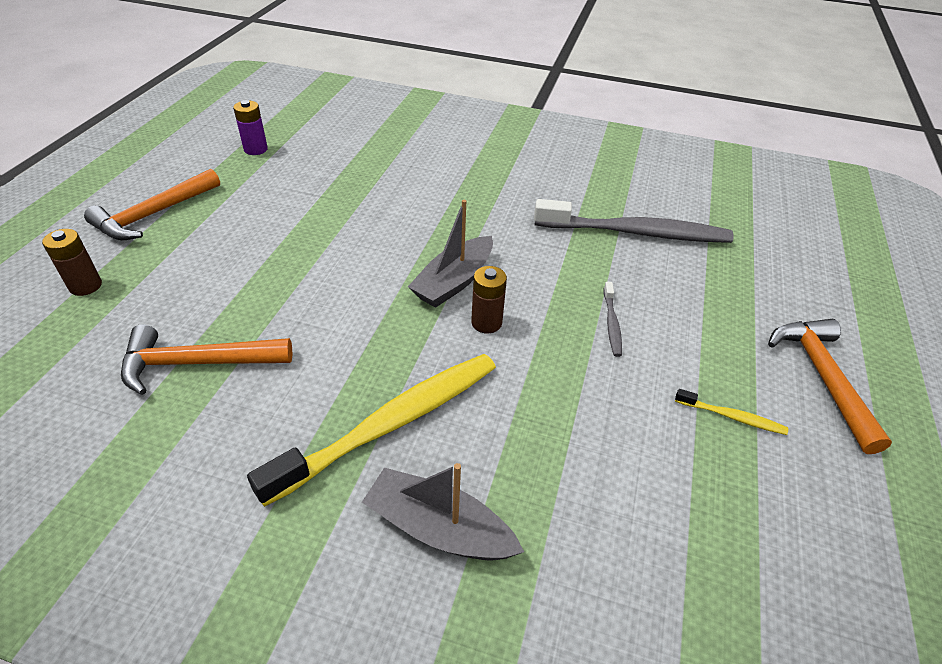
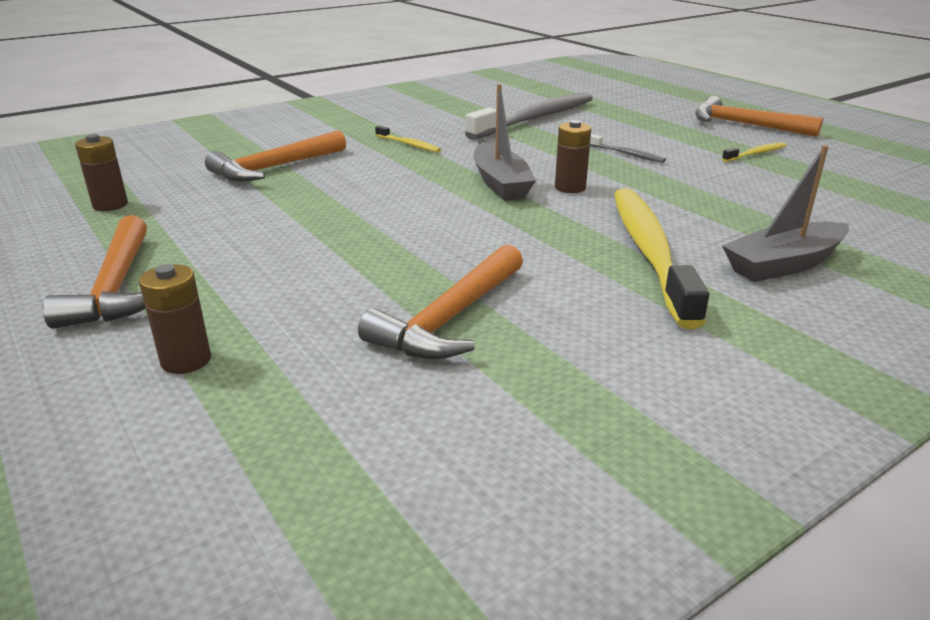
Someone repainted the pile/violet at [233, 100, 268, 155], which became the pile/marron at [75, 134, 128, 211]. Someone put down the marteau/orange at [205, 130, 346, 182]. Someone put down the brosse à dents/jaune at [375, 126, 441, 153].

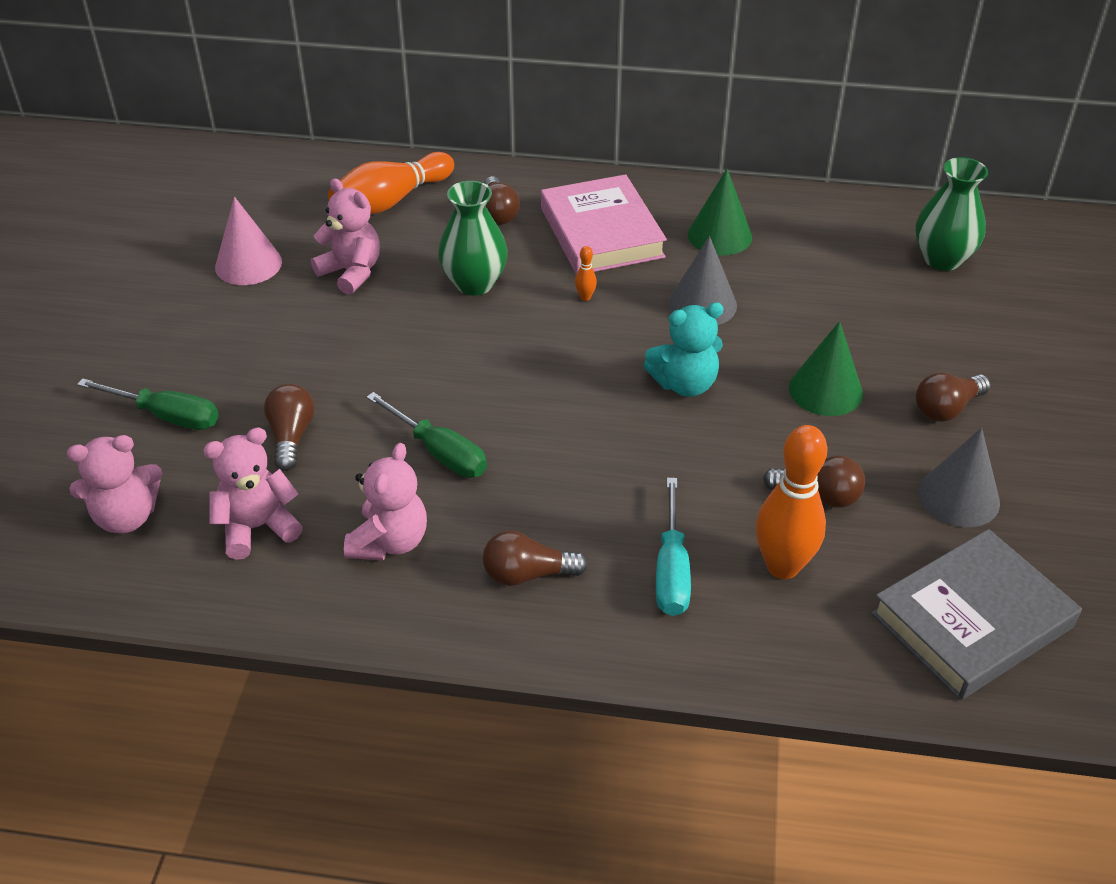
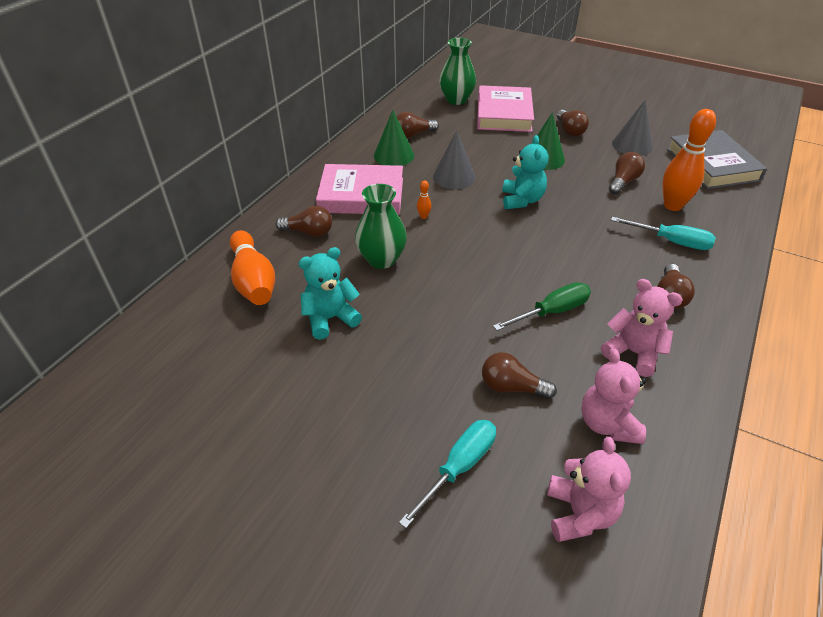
Someone repainted the tournevis/vert at [77, 378, 219, 430], which became the tournevis/turquoise at [399, 420, 496, 528]. Someone took away the cône/rose at [215, 197, 282, 285]. Someone repainted the ours en peluche/rose at [311, 178, 380, 295], which became the ours en peluche/turquoise at [299, 247, 362, 340]. Someone put down the ampoule/marron at [396, 112, 439, 138]. Someone put down the livre/rose at [477, 85, 534, 132].

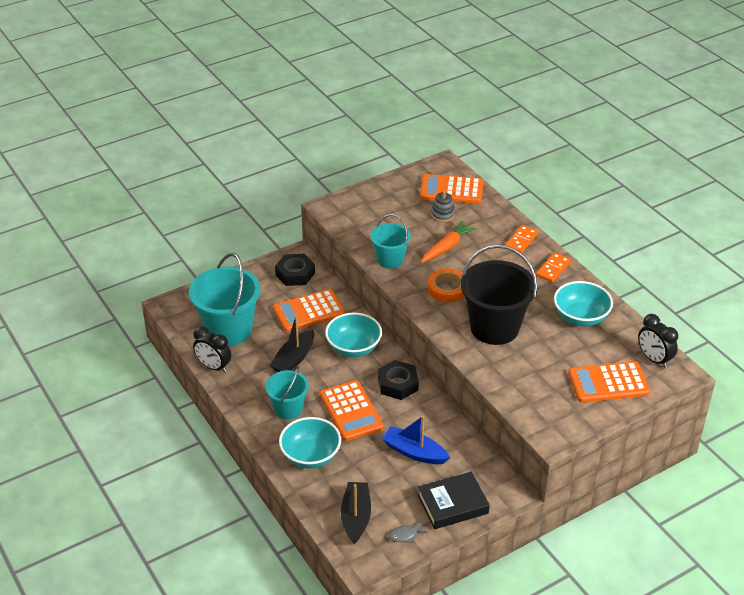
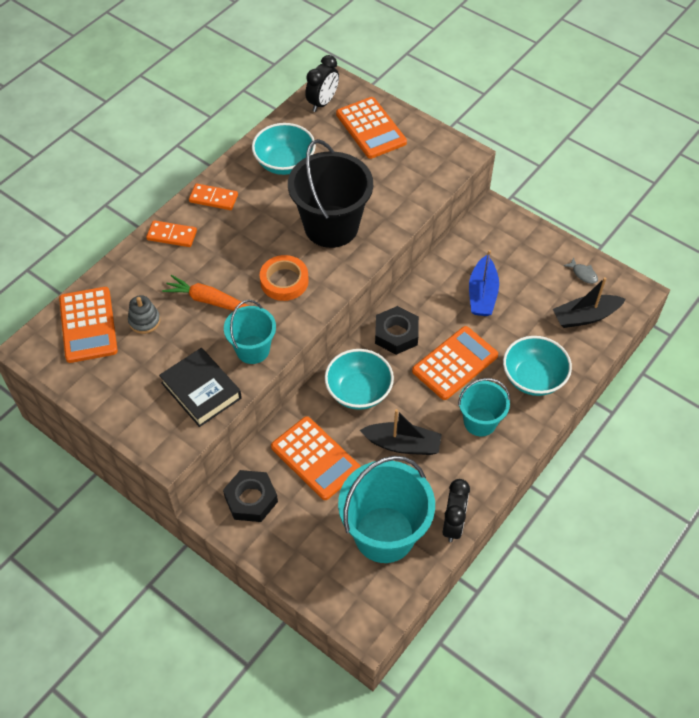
Someone carried the livre/noir from [418, 472, 490, 529] to [159, 348, 242, 427].

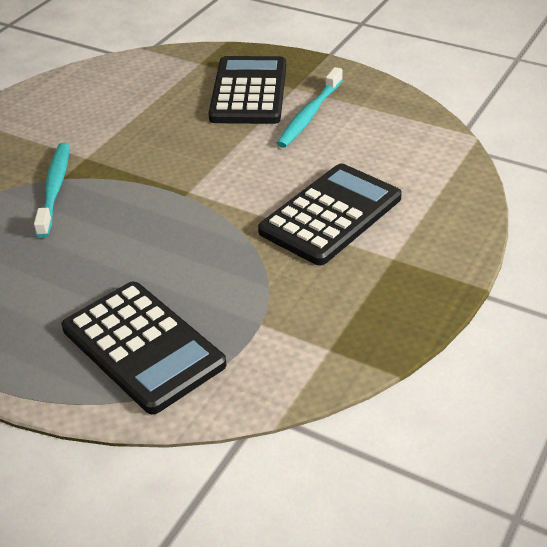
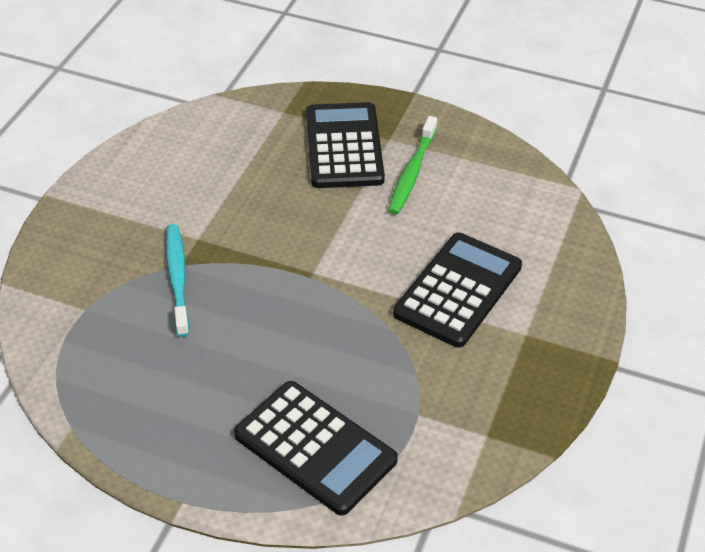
Someone repainted the brosse à dents/turquoise at [276, 67, 343, 148], which became the brosse à dents/vert at [388, 116, 437, 215].

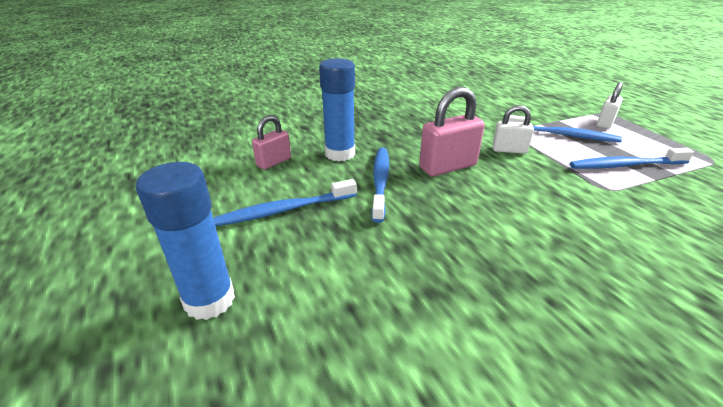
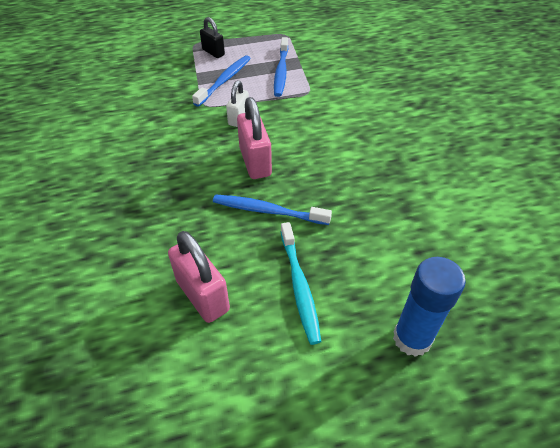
Someone repainted the brosse à dents/bleu at [214, 179, 357, 226], which became the brosse à dents/turquoise at [281, 222, 321, 345]. Someone scaled the cadenas/rose at [252, 115, 291, 170] by 1.61. Someone took away the bâton de colle/bleu at [319, 58, 355, 161]. Someone repainted the cadenas/blanc at [597, 82, 623, 129], which became the cadenas/noir at [200, 17, 225, 58].

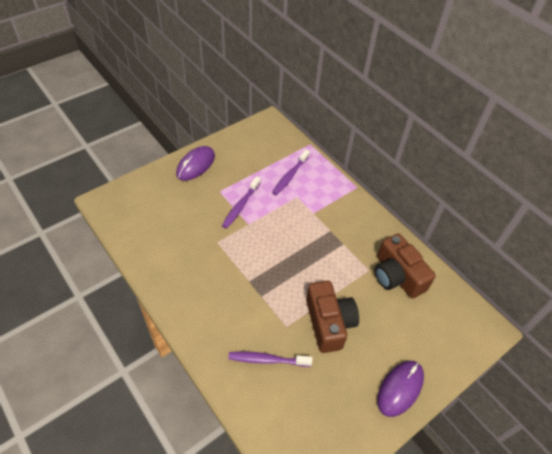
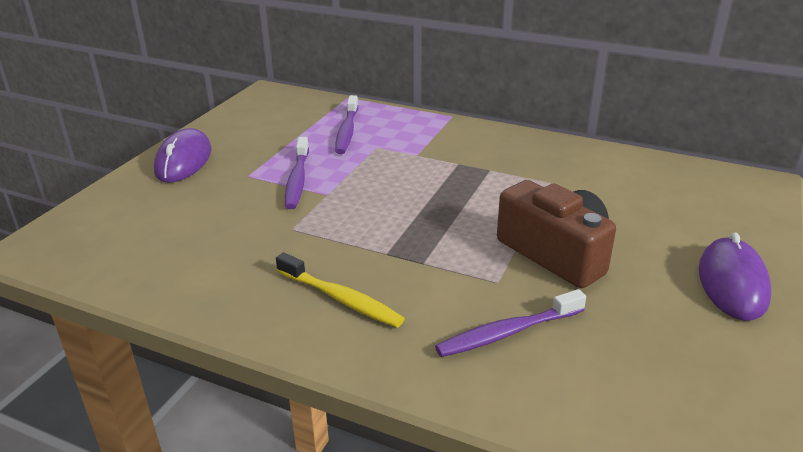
Someone took away the appareil photo/marron at [374, 233, 436, 299]. Someone put down the brosse à dents/jaune at [276, 252, 405, 328].

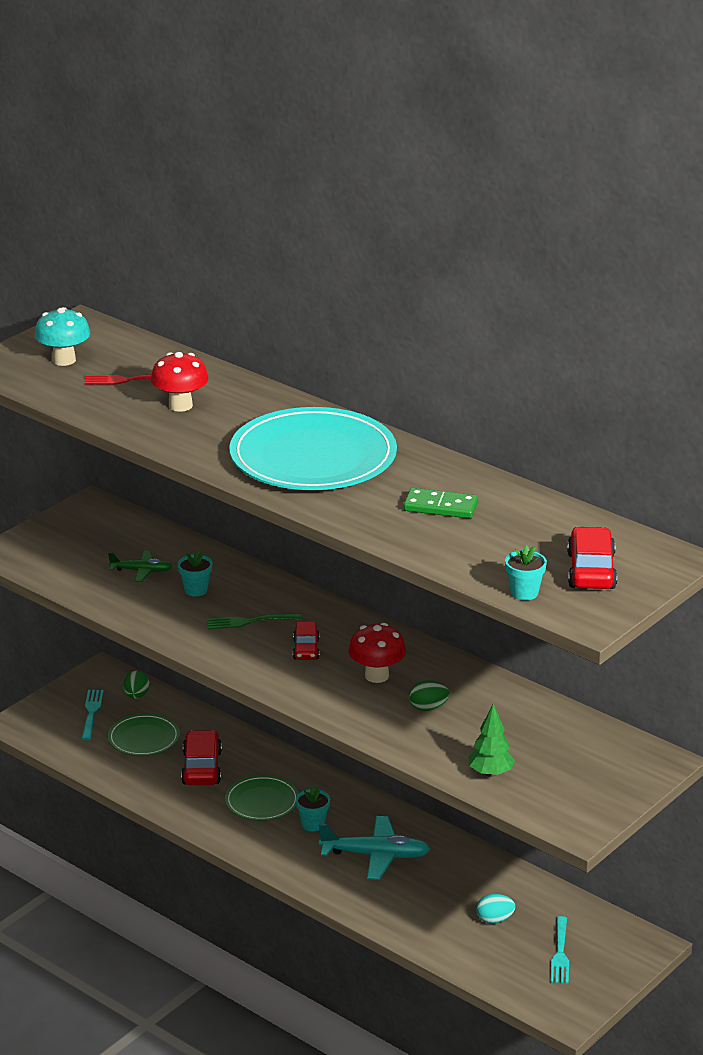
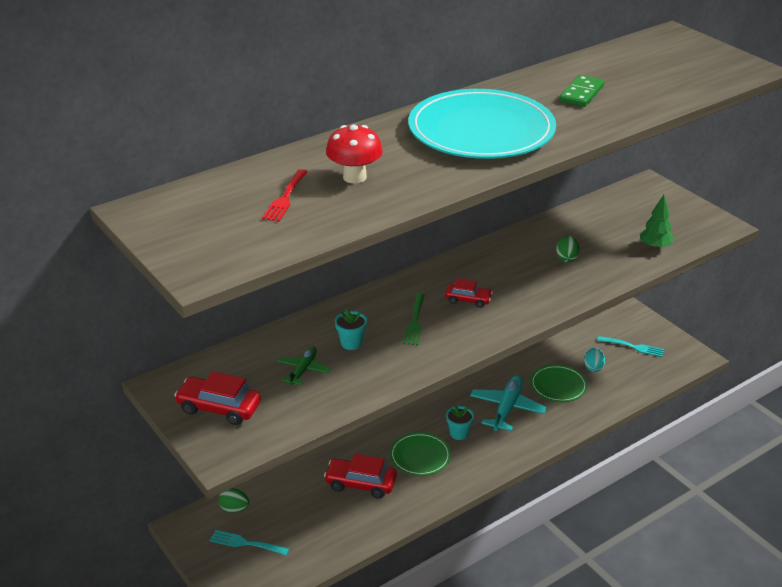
Someone took away the champignon/turquoise at [35, 307, 90, 366]. Someone carried the assiette/vert from [108, 714, 180, 756] to [530, 365, 588, 402]. Someone took away the champignon/rouge at [348, 623, 406, 683]. Someone took away the pot de fleurs/turquoise at [505, 545, 547, 600]. Someone carried the voiture/rouge from [567, 527, 617, 589] to [174, 371, 261, 425].

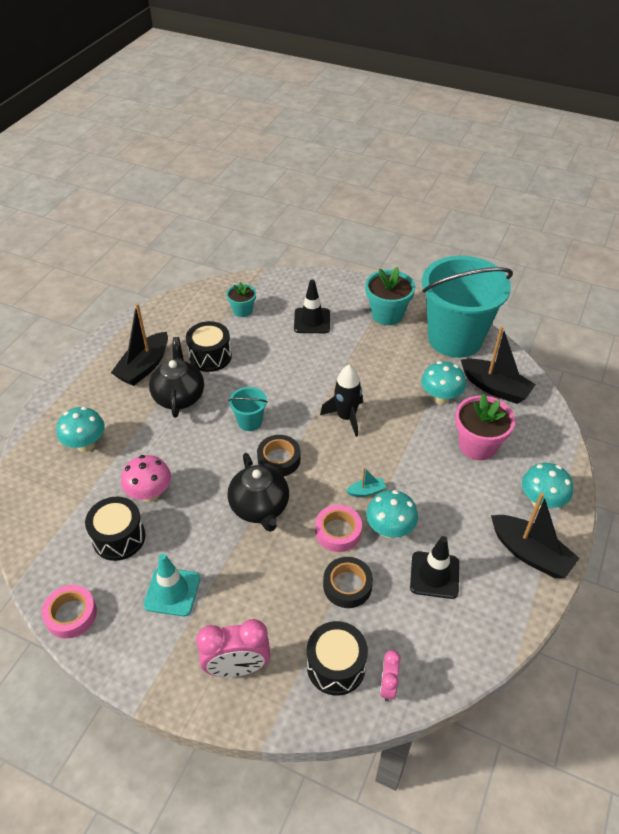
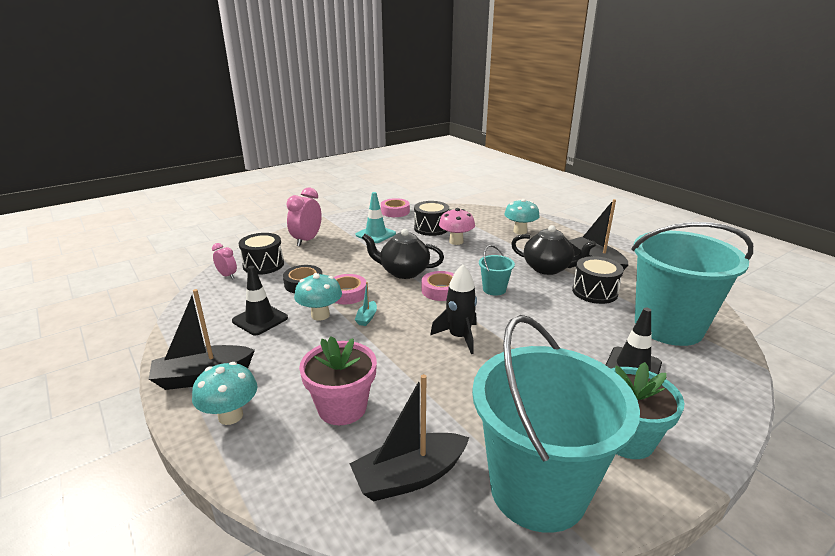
Someone swapped the pot de fleurs/turquoise at [226, 282, 256, 317] for the seau/turquoise at [632, 222, 753, 346]. Someone repainted the ruban adhésif/noir at [257, 435, 301, 476], which became the ruban adhésif/rose at [422, 271, 454, 301]. Someone took away the champignon/turquoise at [421, 361, 466, 405].

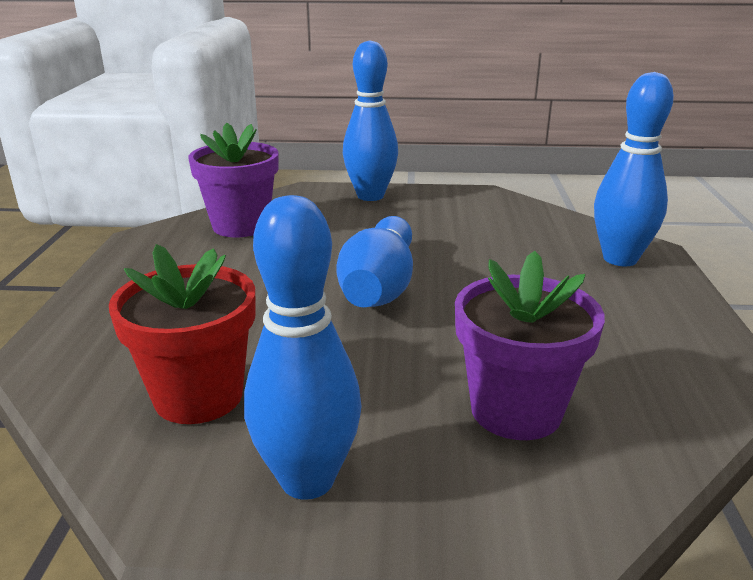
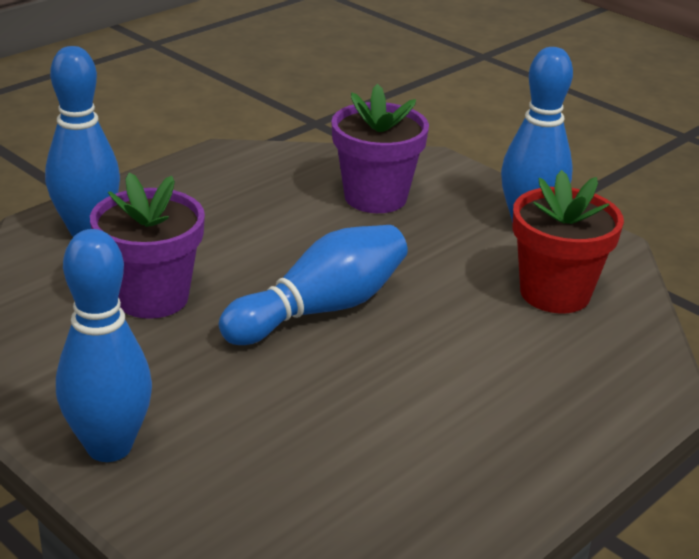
Someone carried the pot de fleurs/violet from [188, 123, 279, 237] to [90, 173, 205, 319].

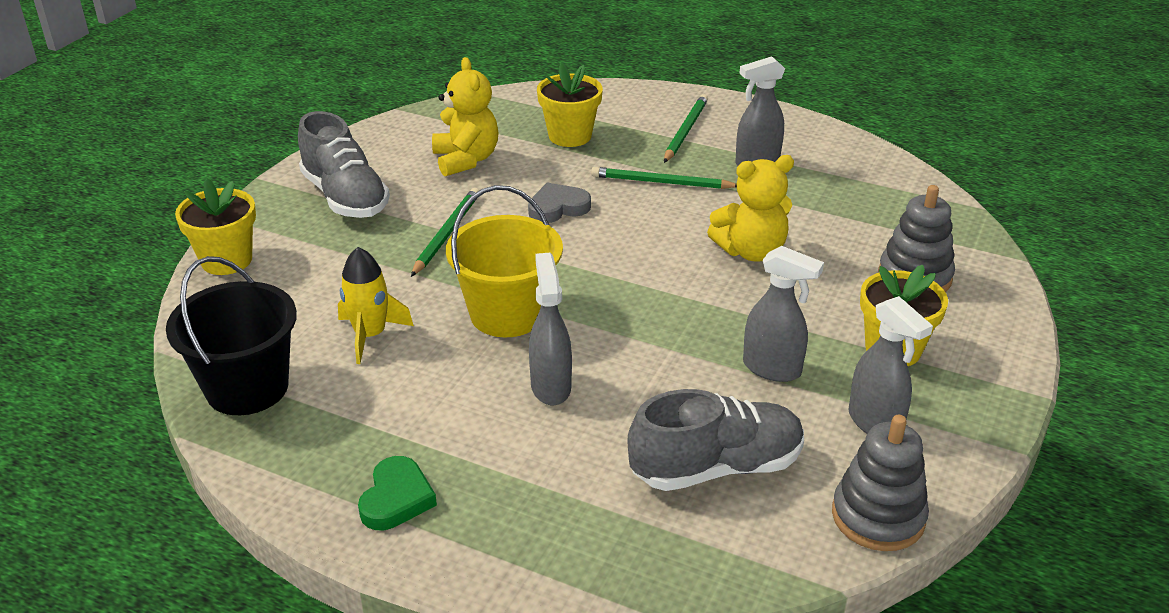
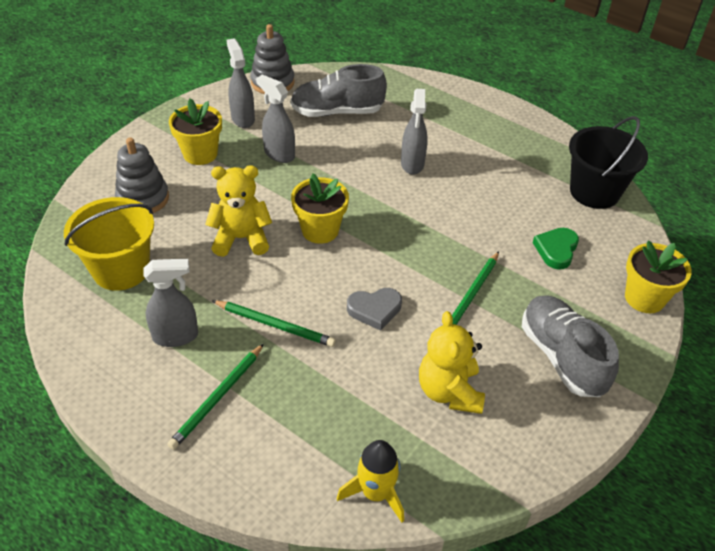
Someone carried the fusée/jaune from [338, 247, 414, 364] to [337, 440, 404, 523]. Someone carried the cœur/vert from [358, 456, 437, 530] to [533, 228, 579, 270]. Someone carried the seau/jaune from [446, 185, 563, 337] to [64, 197, 154, 291]. Someone carried the pot de fleurs/jaune from [537, 62, 603, 147] to [291, 174, 349, 244].

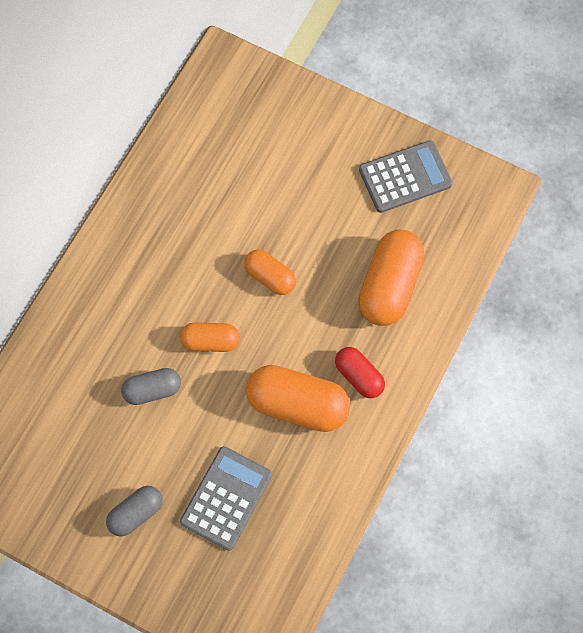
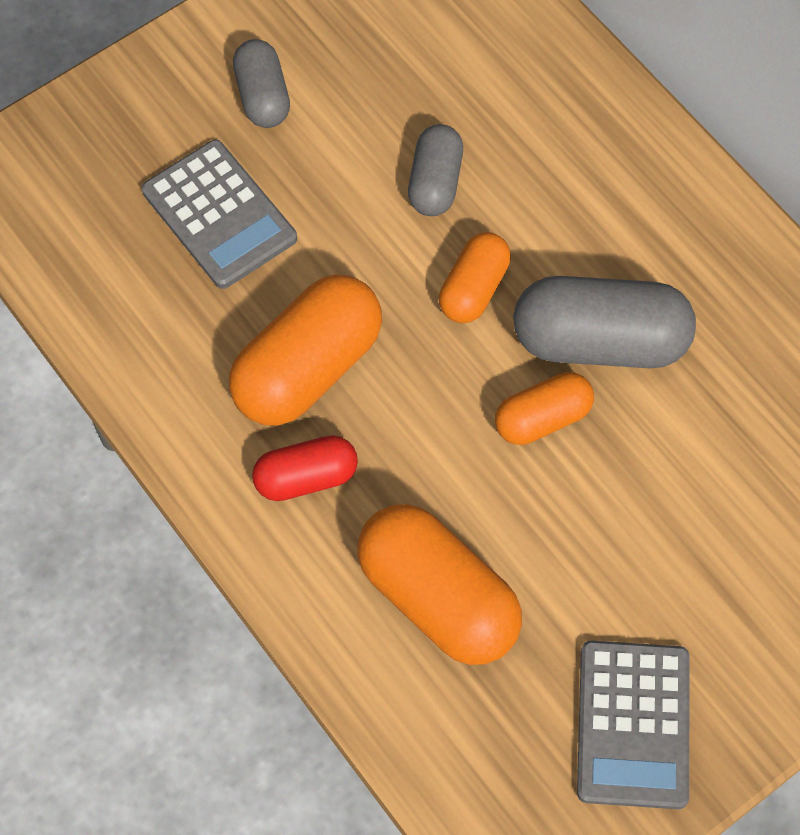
Someone put down the gélule/gris at [513, 276, 696, 368].

